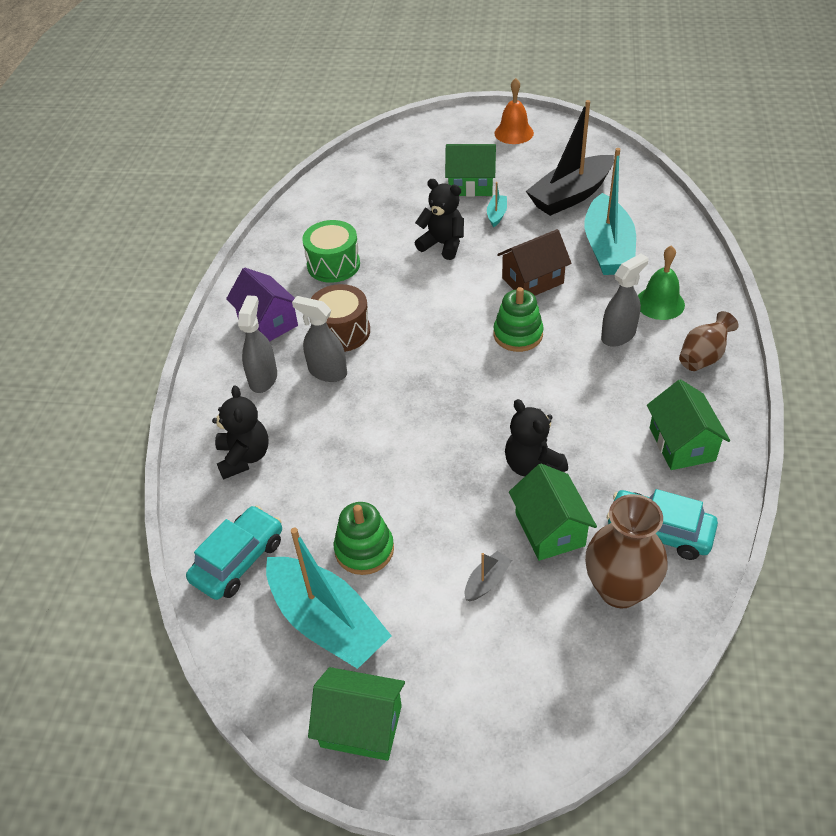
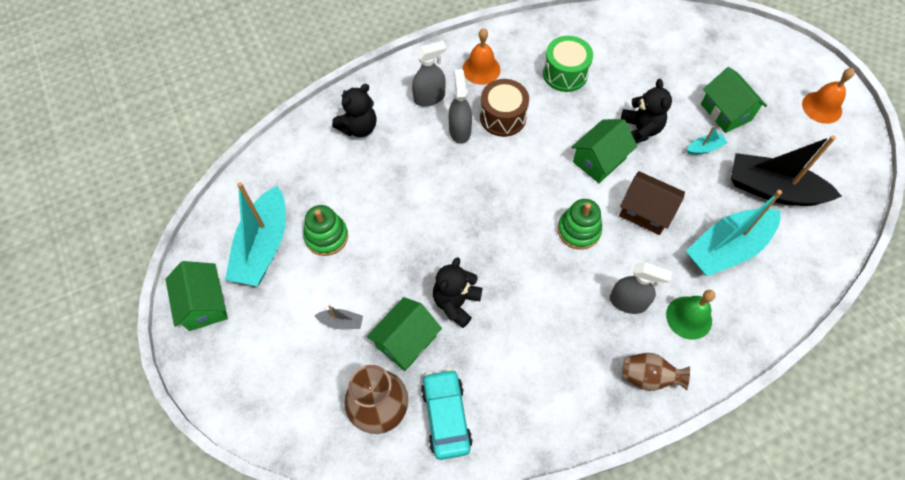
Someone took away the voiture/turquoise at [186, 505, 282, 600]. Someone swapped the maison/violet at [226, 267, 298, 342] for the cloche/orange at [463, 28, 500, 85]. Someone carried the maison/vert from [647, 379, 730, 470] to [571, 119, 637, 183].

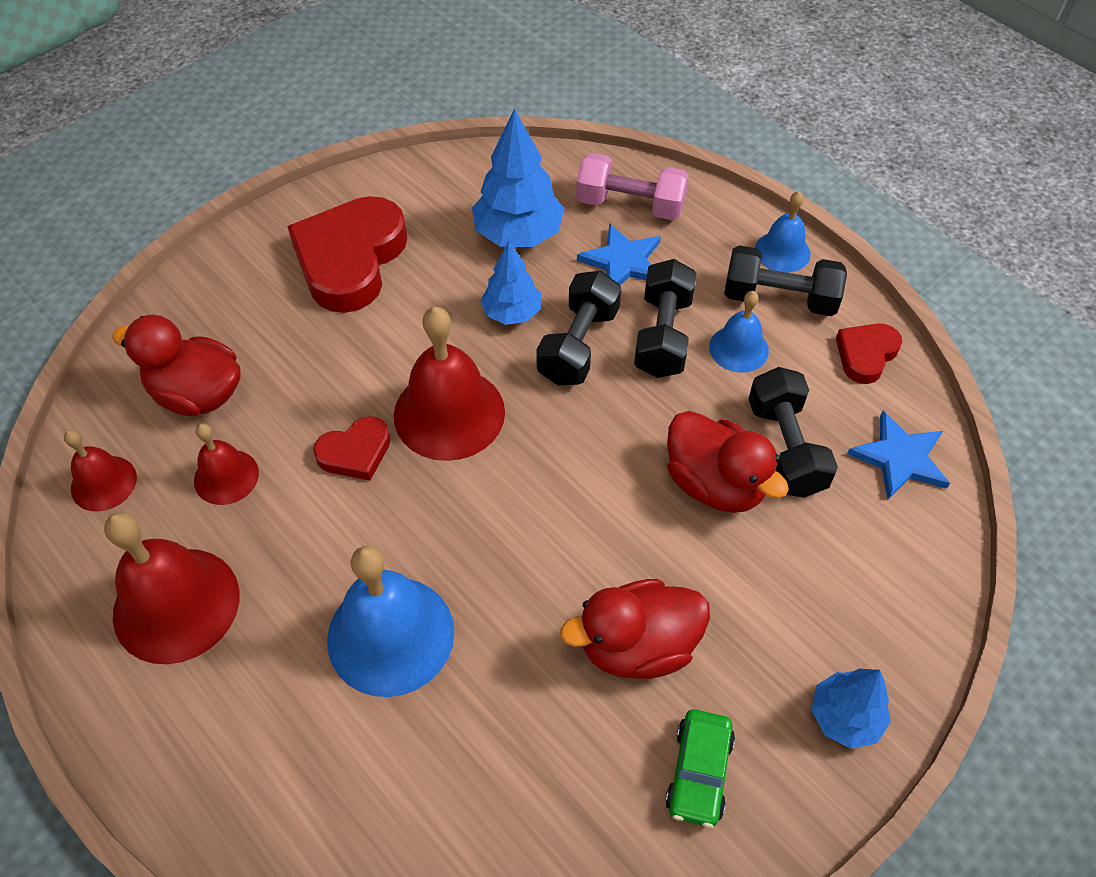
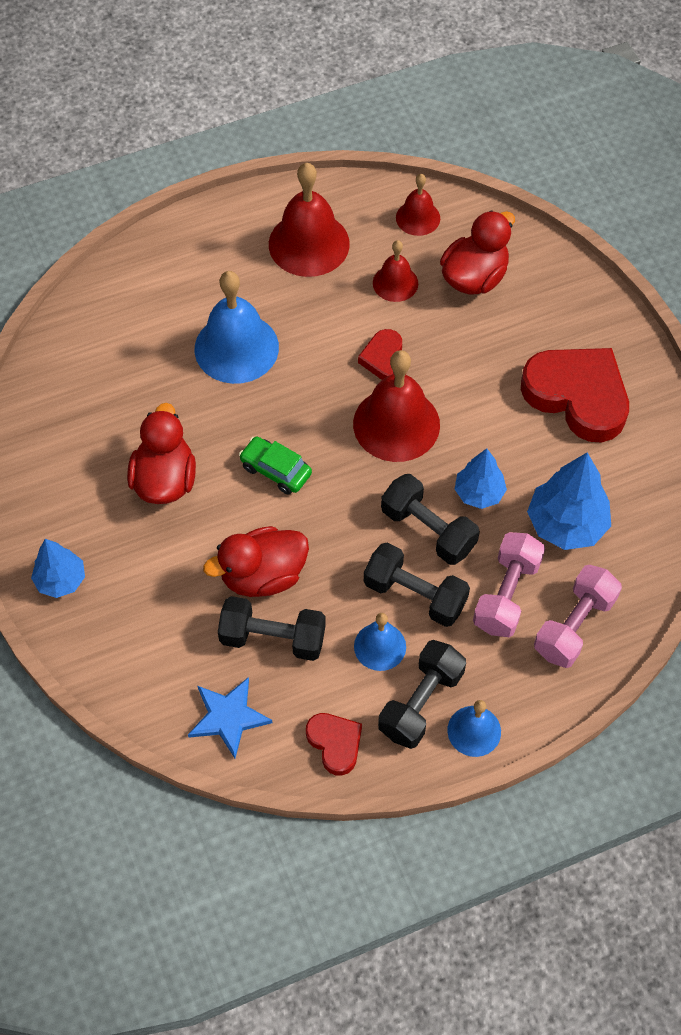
Someone swapped the étoile/bleu at [577, 223, 661, 285] for the haltère/rose at [473, 532, 545, 637]. Someone carried the voiture/vert from [665, 709, 735, 828] to [239, 437, 312, 495].

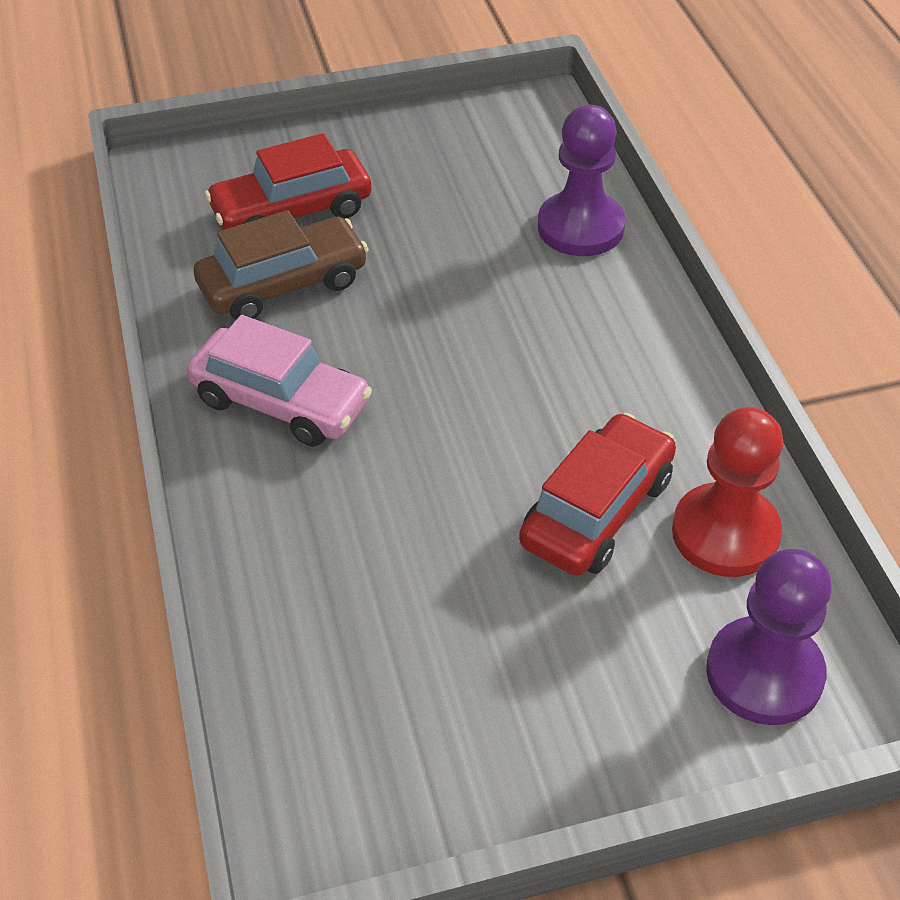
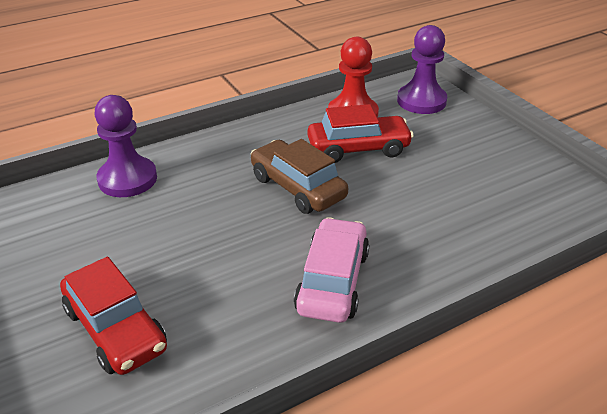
Someone carried the voiture/marron from [194, 210, 369, 320] to [250, 139, 348, 214]. Someone rotated the voiture/rouge at [519, 413, 676, 576] by 150 degrees clockwise.

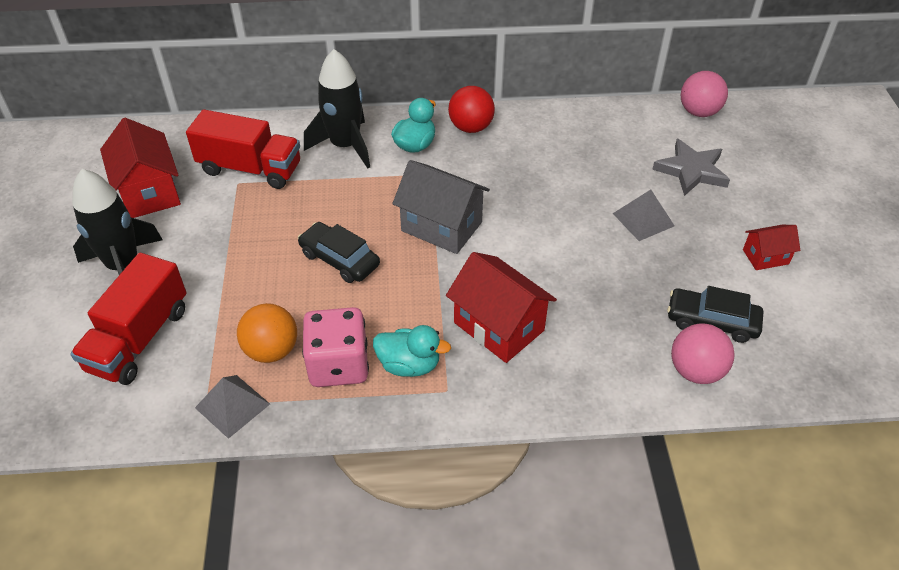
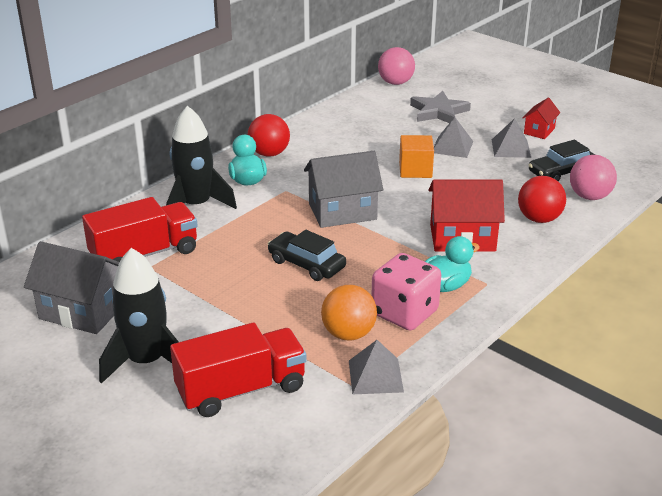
Someone rotated the camion/rouge at [70, 253, 187, 385] by 90 degrees counterclockwise. Someone repainted the maison/rouge at [100, 118, 181, 218], which became the maison/gris at [24, 241, 120, 334]. Someone rotated the voiture/noir at [298, 222, 380, 283] by 45 degrees clockwise. Someone put down the cube/orange at [399, 135, 434, 178]. Someone put down the pyramide/gris at [492, 118, 531, 158]. Someone put down the balle/rouge at [518, 176, 566, 223].

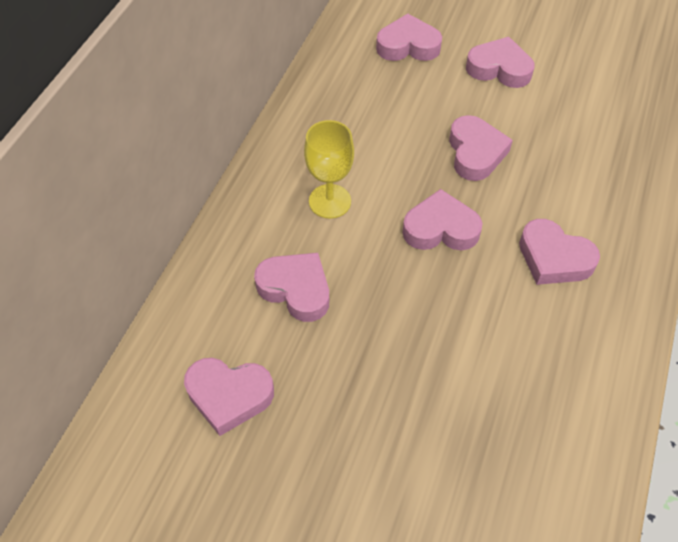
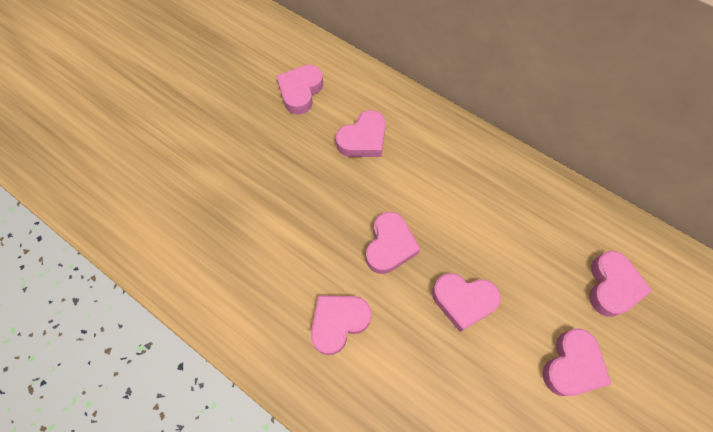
Someone took away the verre à pied/jaune at [304, 120, 354, 219].

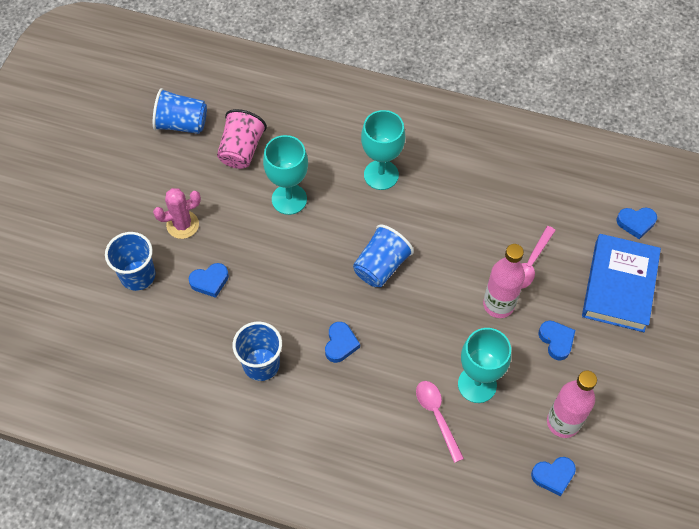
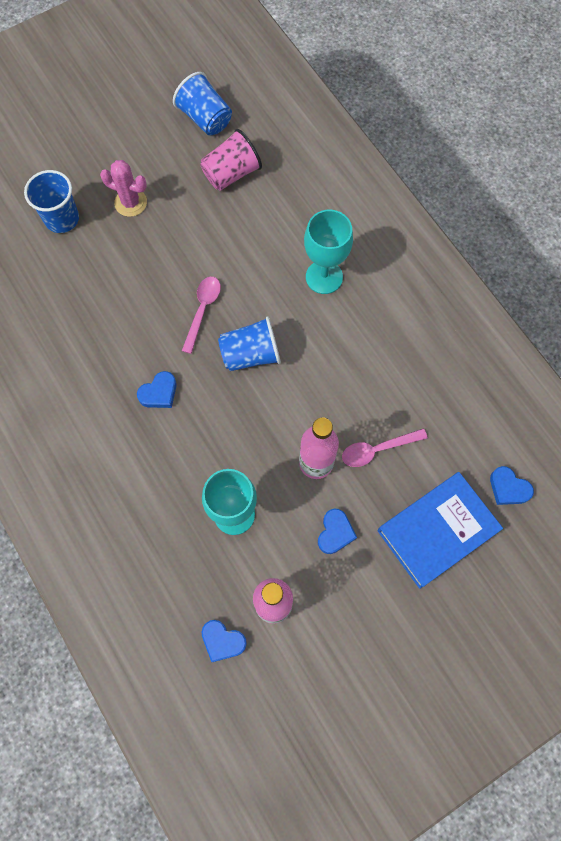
Someone took away the cœur/bleu at [189, 263, 229, 298]. Someone took away the gobelet/bleu at [233, 322, 282, 381]. Someone took away the verre à pied/turquoise at [263, 135, 308, 215]. Someone carried the cuillère/rose from [416, 381, 464, 463] to [182, 277, 221, 354].

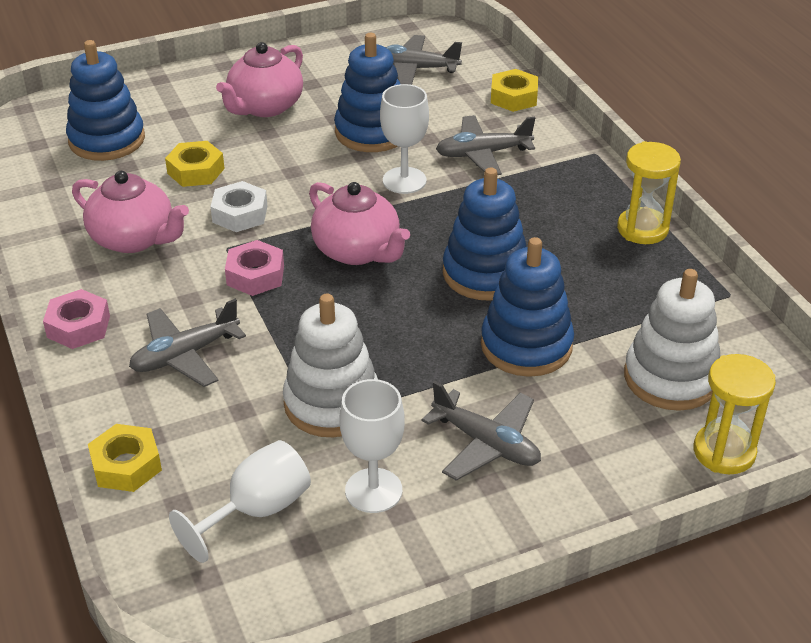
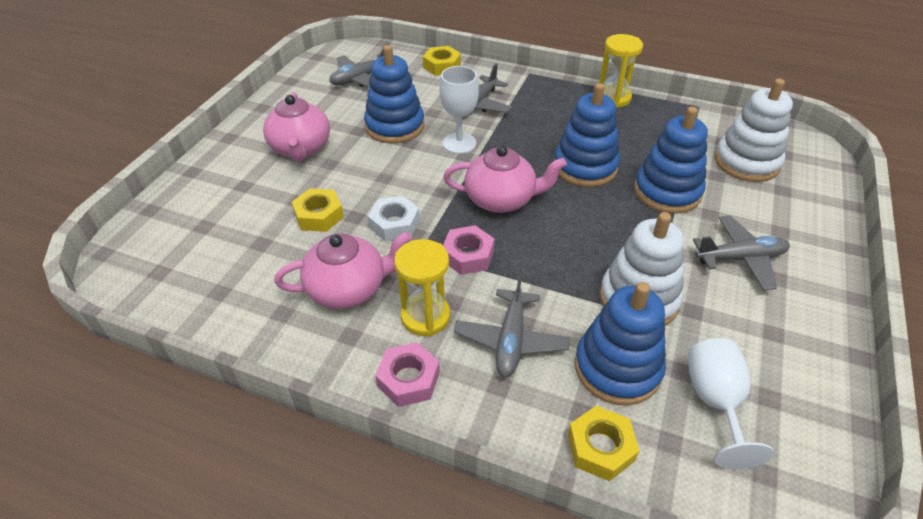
Someone carried the jouet à empiler/bleu from [66, 40, 145, 161] to [574, 282, 666, 405]. Someone took away the verre à pied/blanc at [339, 379, 405, 513]. Someone carried the sablier/jaune from [693, 354, 776, 474] to [394, 239, 451, 336].

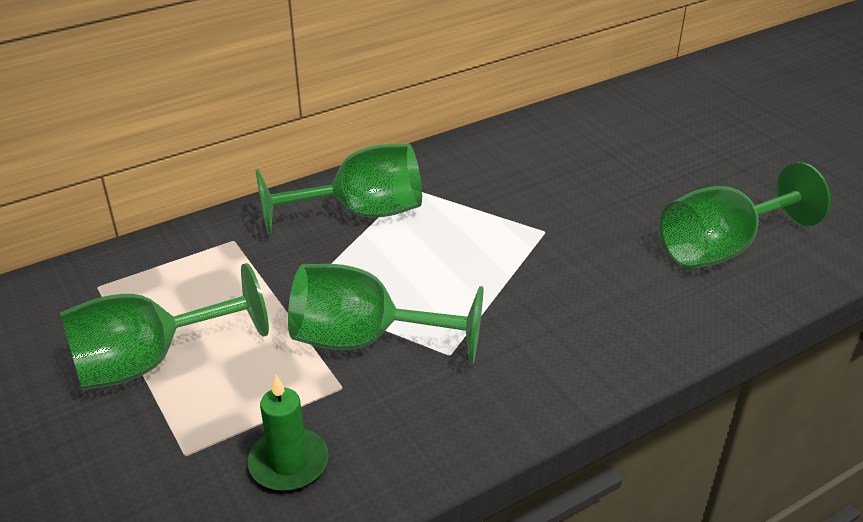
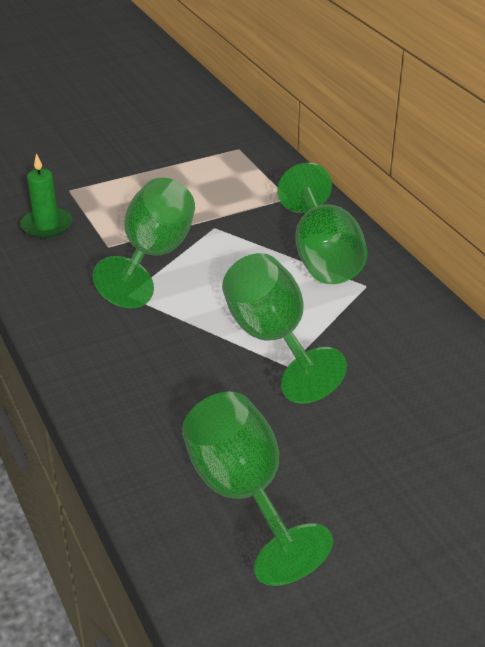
Someone carried the verre à pied/vert from [60, 263, 269, 390] to [222, 253, 347, 404].

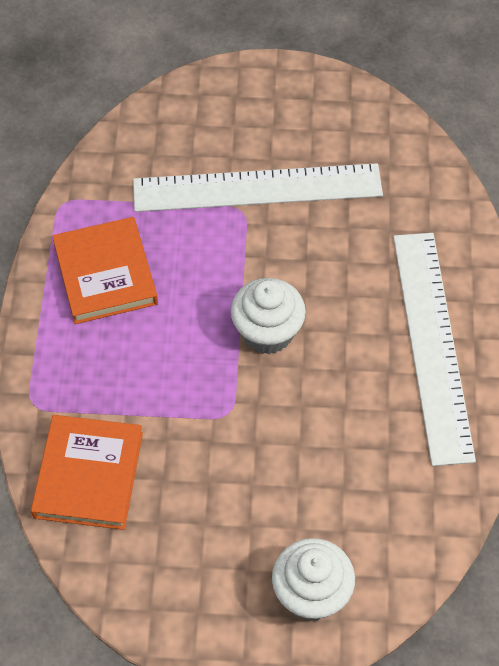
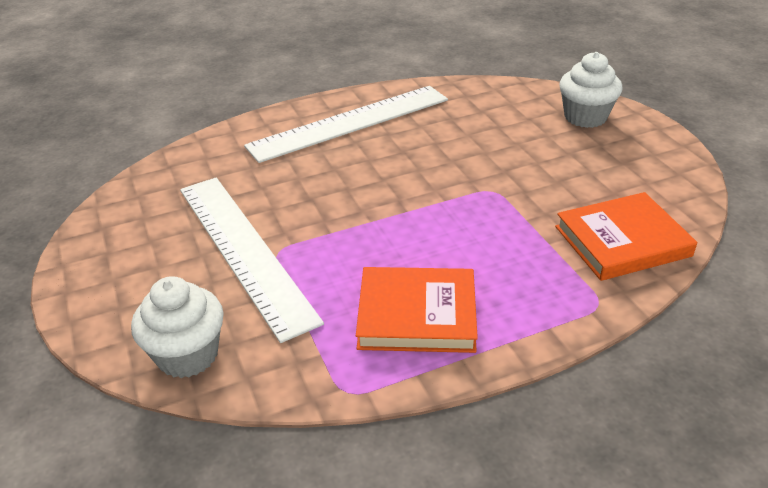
Someone rotated the livre/orange at [52, 217, 158, 324] by 45 degrees clockwise. Someone carried the muffin/blanc from [231, 278, 306, 354] to [131, 276, 224, 378].

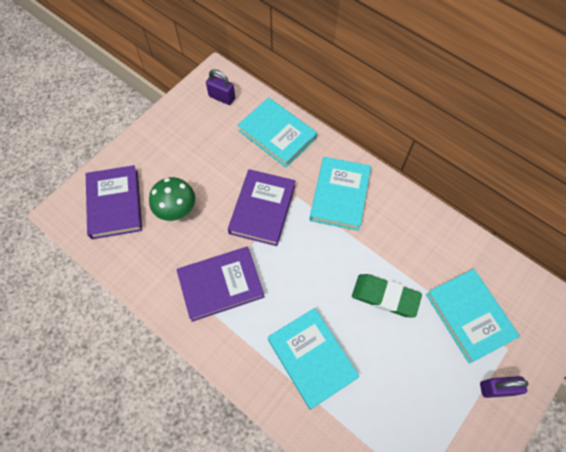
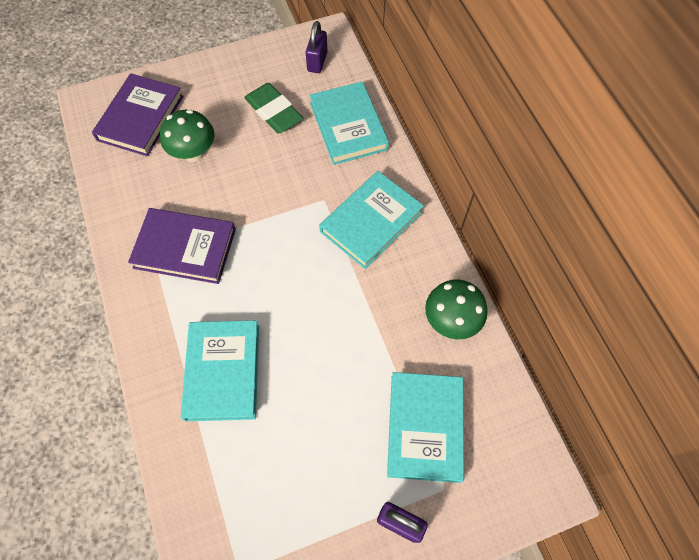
Someone rotated the cadenas/violet at [206, 69, 235, 105] by 45 degrees clockwise. Someone took away the livre/violet at [228, 169, 295, 246]. Someone carried the gomme/vert from [352, 274, 422, 318] to [244, 83, 303, 134]. Someone put down the champignon/vert at [425, 279, 487, 339].

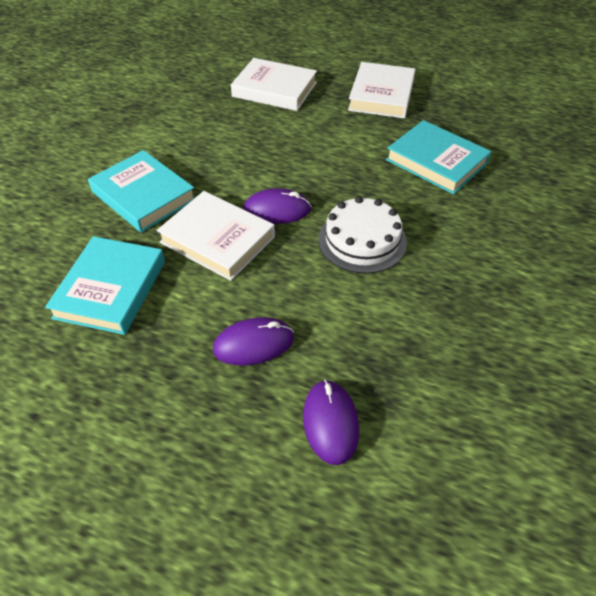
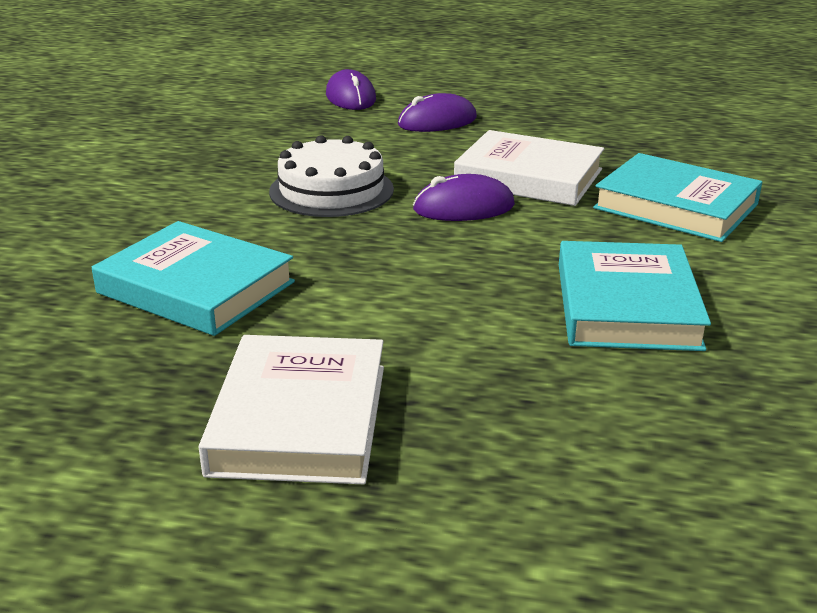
Someone carried the livre/turquoise from [45, 236, 165, 335] to [559, 241, 711, 351]. Someone took away the livre/blanc at [231, 58, 317, 111].

